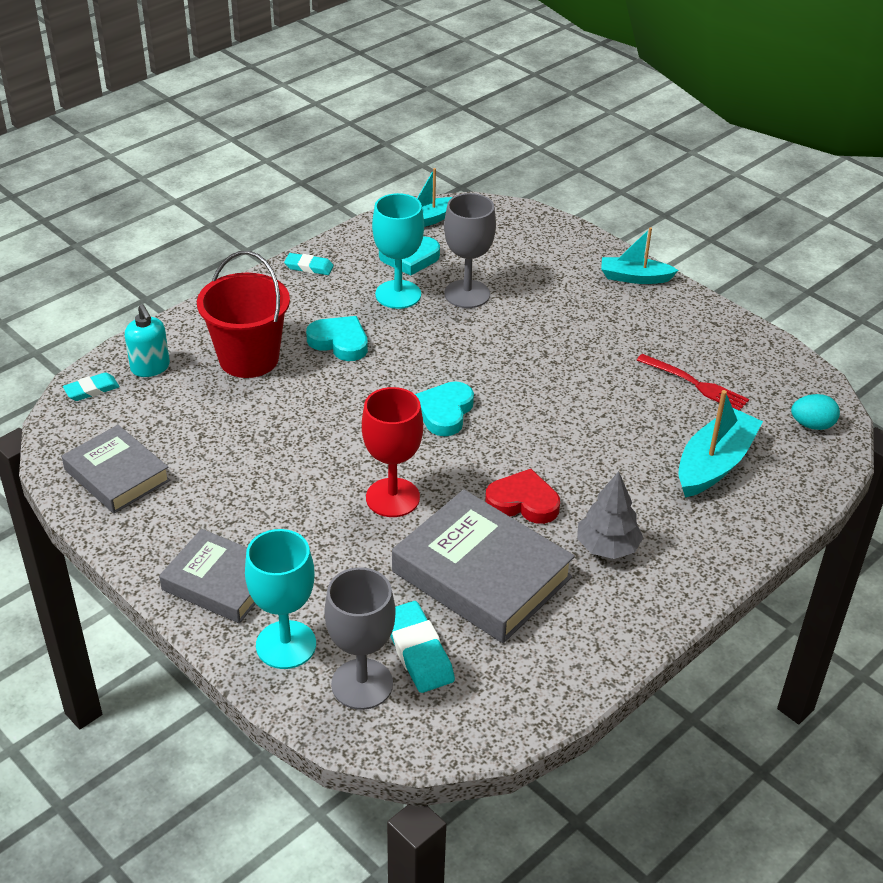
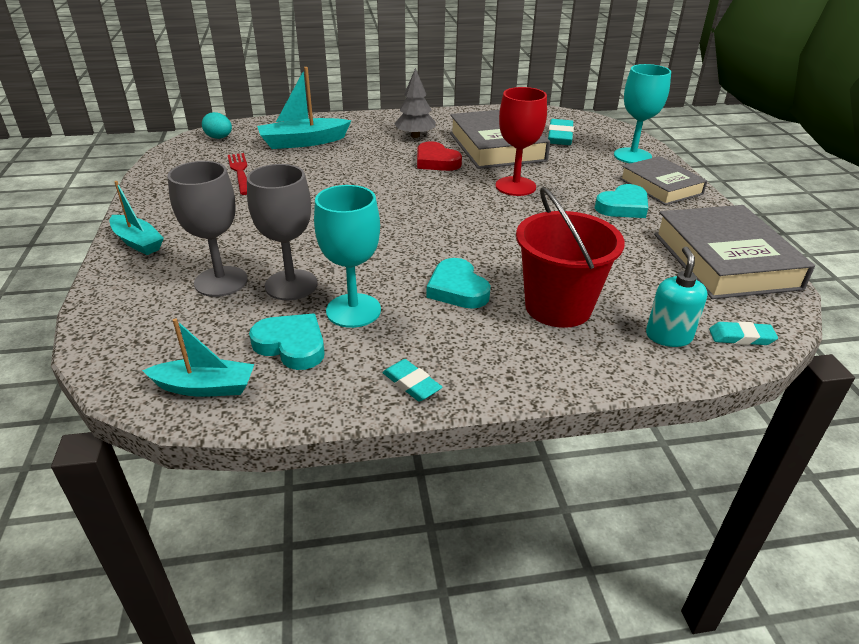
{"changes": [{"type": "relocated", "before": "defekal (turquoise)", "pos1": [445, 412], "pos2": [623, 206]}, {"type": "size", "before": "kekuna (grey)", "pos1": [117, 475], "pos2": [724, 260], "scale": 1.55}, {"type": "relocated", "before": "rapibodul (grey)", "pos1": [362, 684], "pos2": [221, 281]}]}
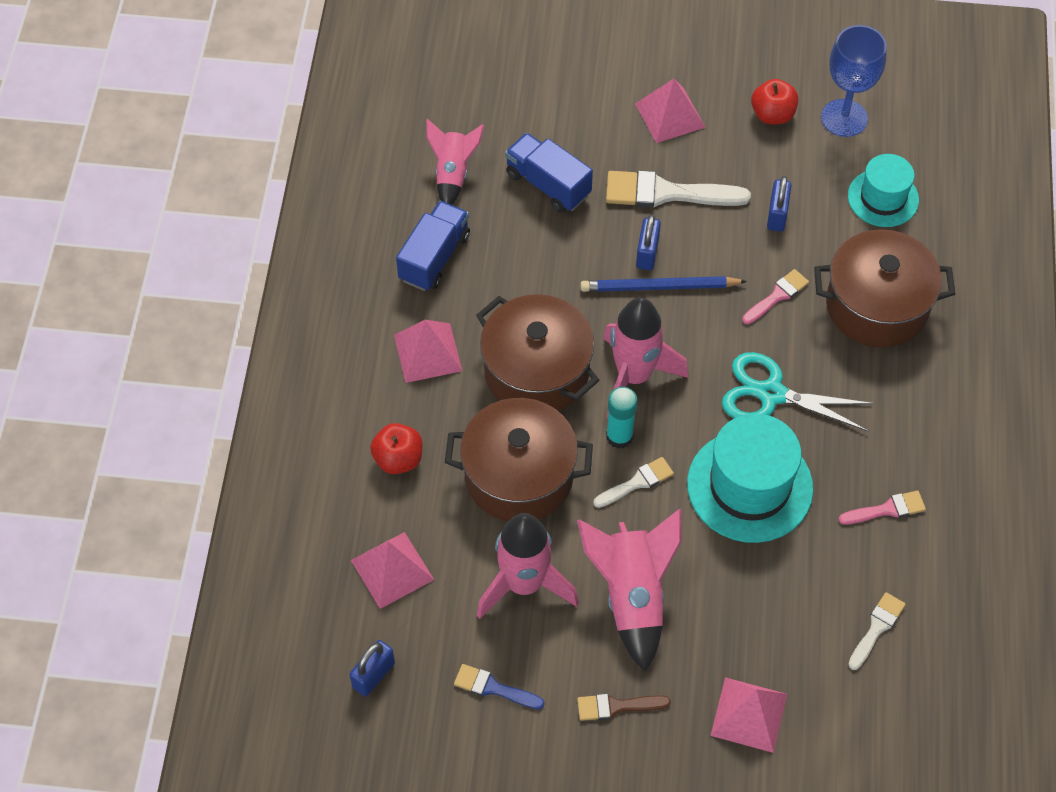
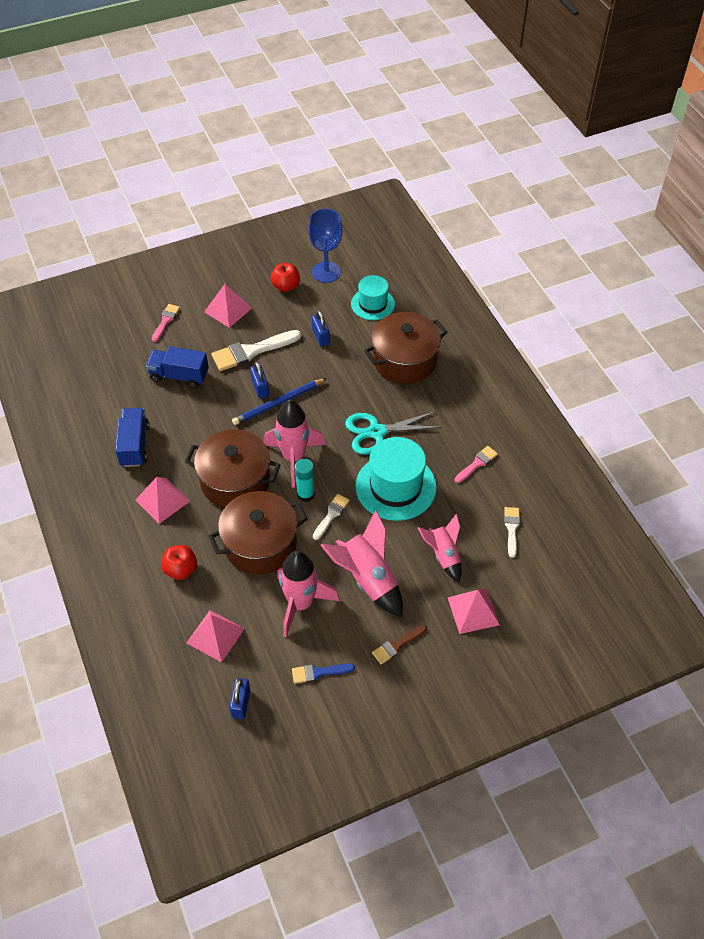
{"changes": [{"type": "relocated", "before": "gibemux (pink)", "pos1": [453, 174], "pos2": [443, 555]}, {"type": "relocated", "before": "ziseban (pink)", "pos1": [777, 296], "pos2": [165, 321]}]}
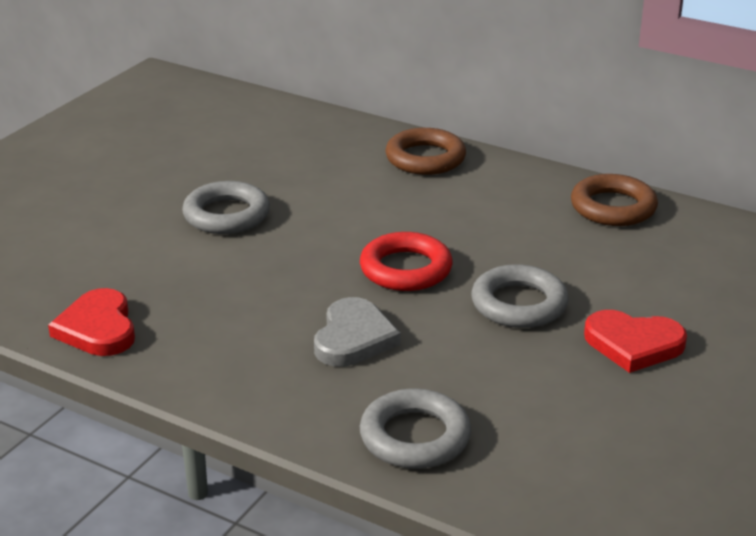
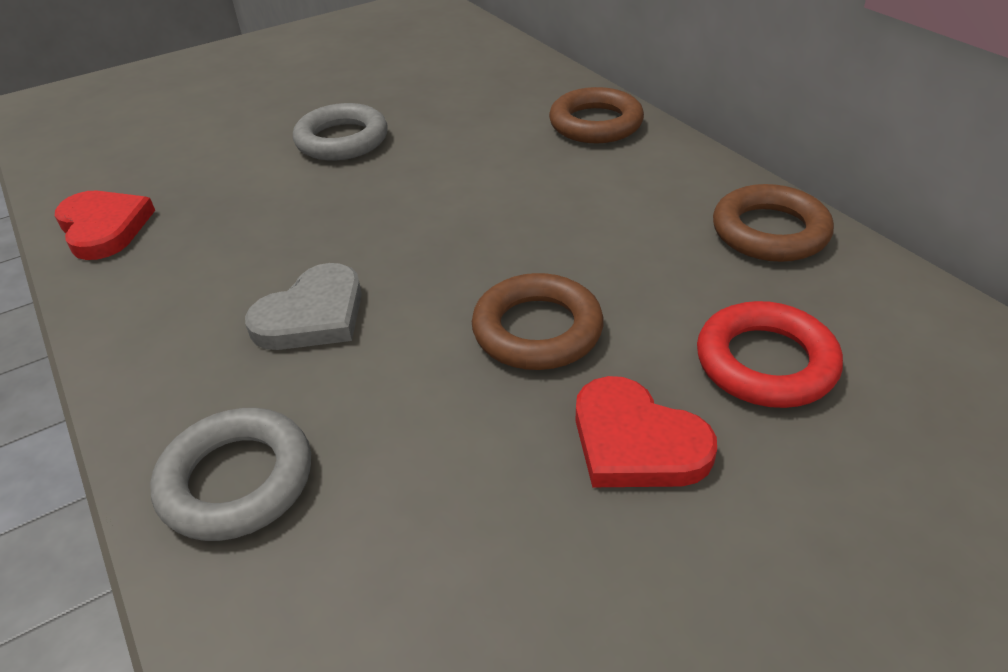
{"changes": [{"type": "relocated", "before": "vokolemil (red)", "pos1": [405, 269], "pos2": [765, 362]}, {"type": "colour", "before": "vokolemil (grey)", "after": "vokolemil (brown)", "pos1": [519, 304], "pos2": [537, 330]}, {"type": "spun", "before": "defekal (red)", "pos1": [98, 328], "pos2": [104, 228], "turn": 135}]}
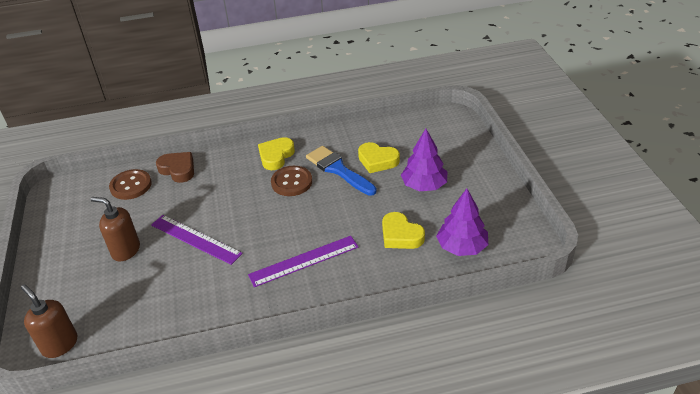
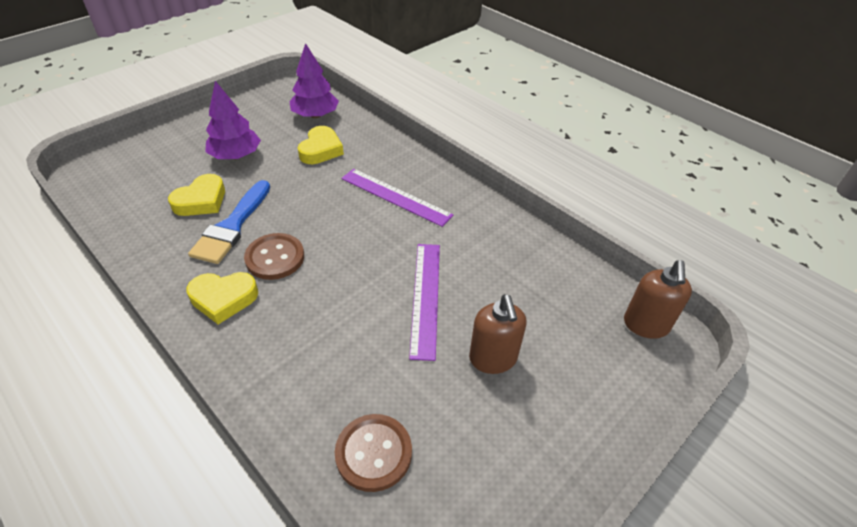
{"changes": [{"type": "spun", "before": "defekal (yellow)", "pos1": [377, 161], "pos2": [201, 201], "turn": 45}, {"type": "missing", "before": "defekal (brown)", "pos1": [178, 169]}]}
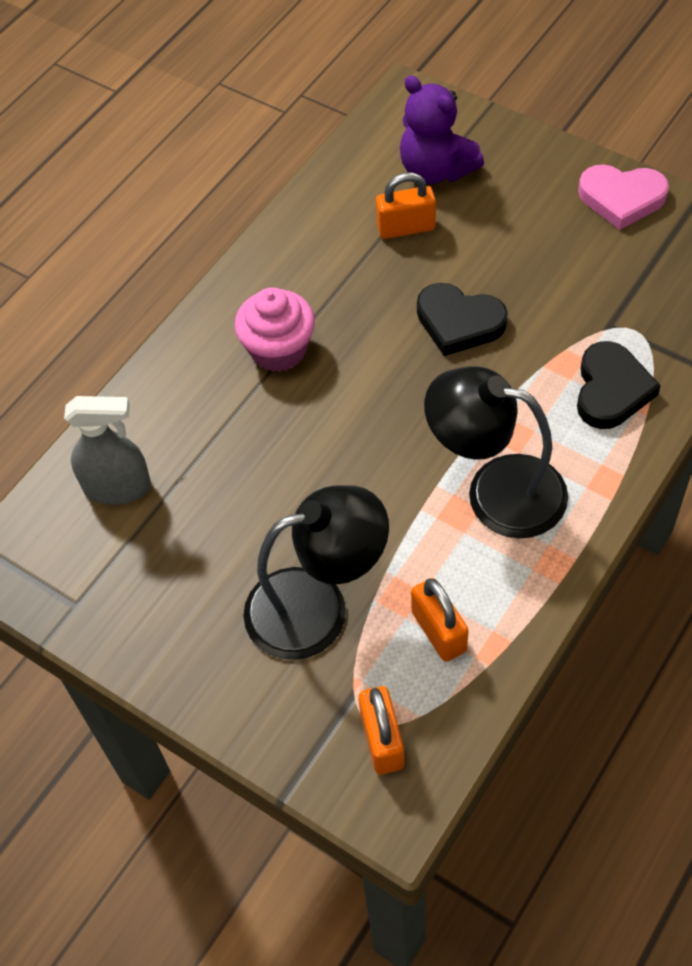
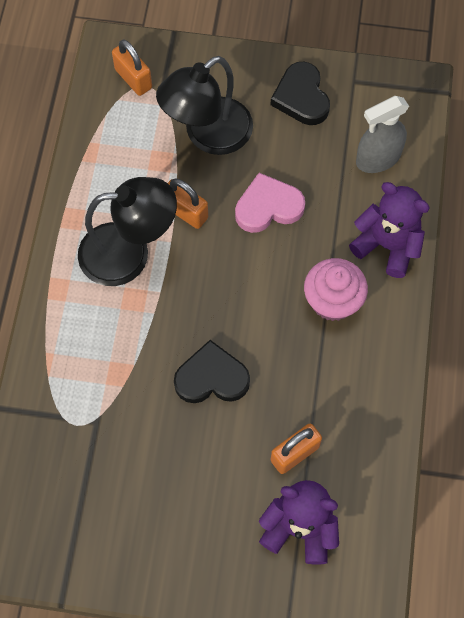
{"changes": [{"type": "relocated", "before": "defekal (pink)", "pos1": [621, 198], "pos2": [268, 207]}, {"type": "relocated", "before": "defekal (black)", "pos1": [611, 390], "pos2": [301, 97]}, {"type": "relocated", "before": "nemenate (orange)", "pos1": [438, 631], "pos2": [186, 212]}, {"type": "appeared", "after": "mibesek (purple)", "pos2": [387, 245]}]}
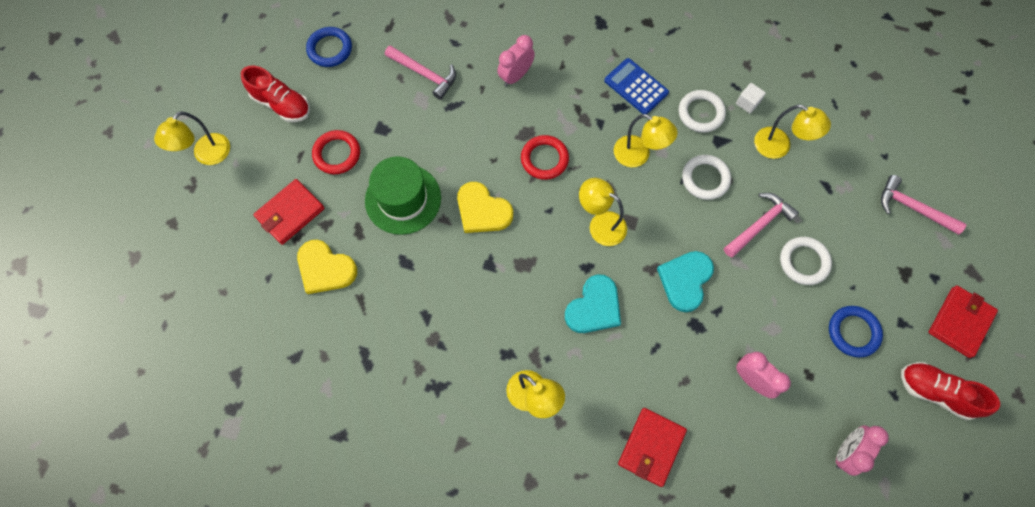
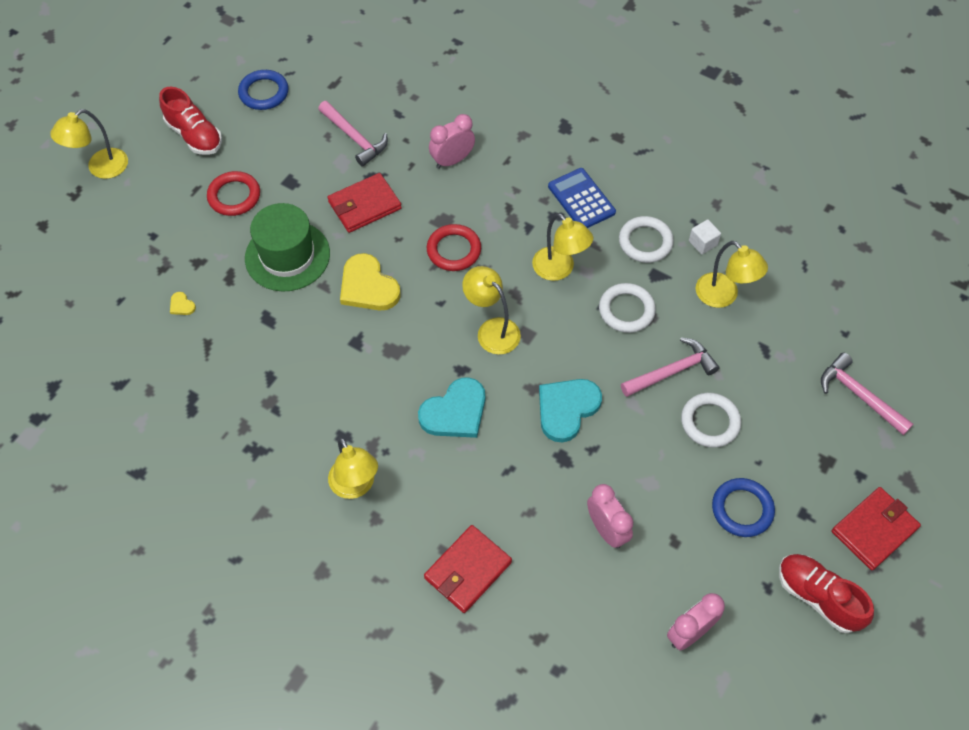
{"changes": [{"type": "relocated", "before": "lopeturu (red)", "pos1": [290, 213], "pos2": [364, 205]}, {"type": "size", "before": "defekal (yellow)", "pos1": [325, 268], "pos2": [182, 305], "scale": 0.42}]}
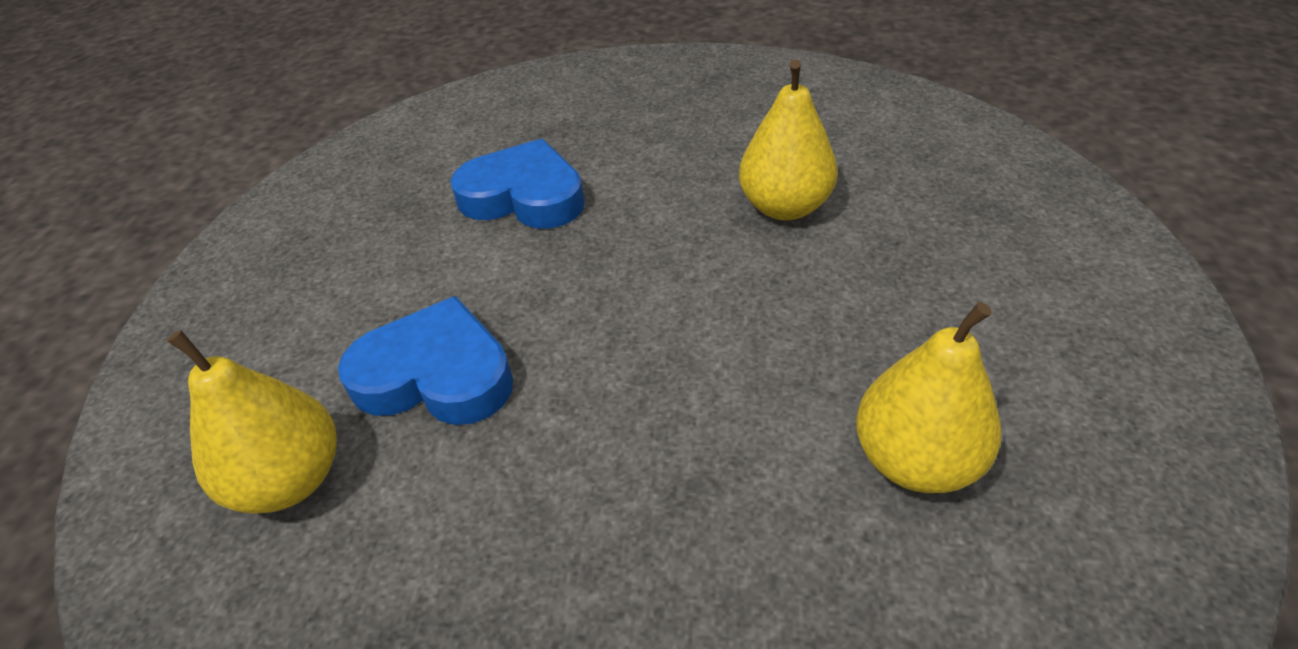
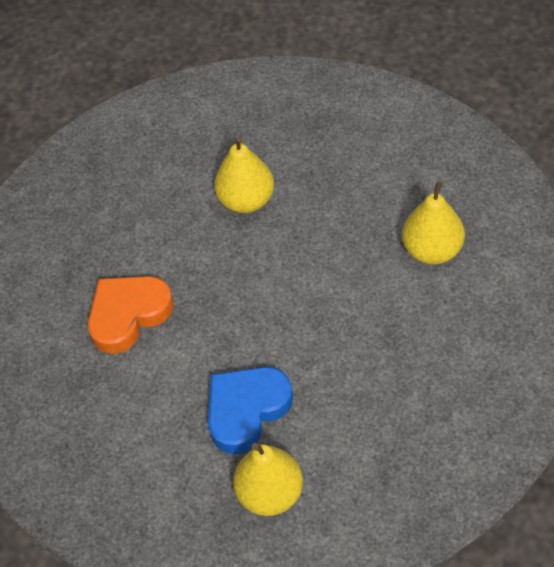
{"changes": [{"type": "colour", "before": "defekal (blue)", "after": "defekal (orange)", "pos1": [524, 196], "pos2": [128, 315]}]}
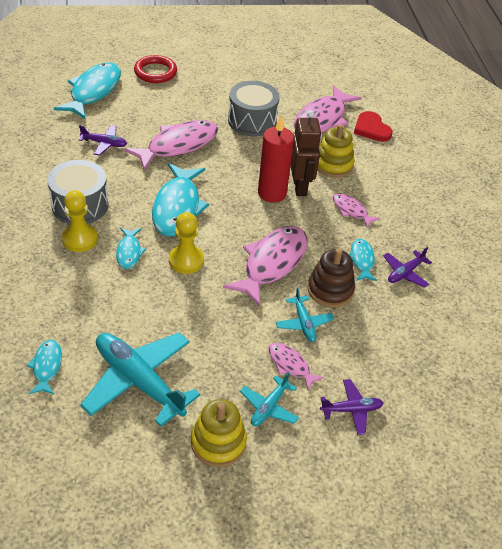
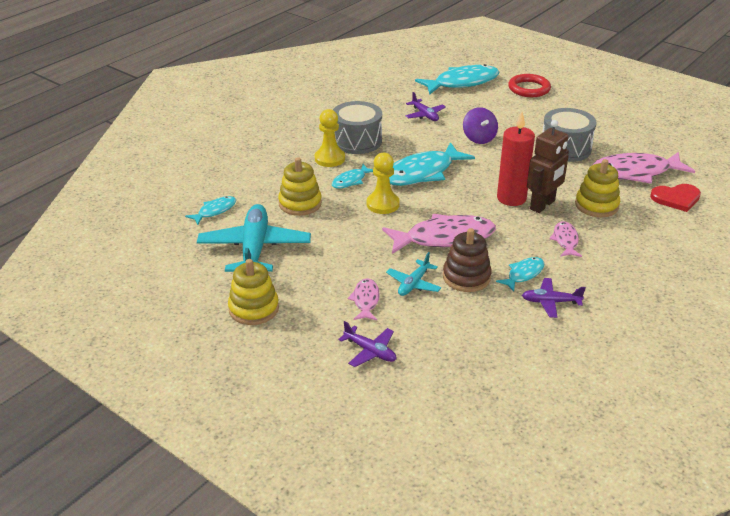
{"changes": [{"type": "spun", "before": "defekal (red)", "pos1": [371, 128], "pos2": [676, 198], "turn": -120}, {"type": "exchanged", "before": "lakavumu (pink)", "after": "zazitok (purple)", "pos1": [178, 145], "pos2": [479, 138]}, {"type": "missing", "before": "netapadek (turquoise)", "pos1": [269, 407]}, {"type": "appeared", "after": "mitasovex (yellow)", "pos2": [300, 203]}]}
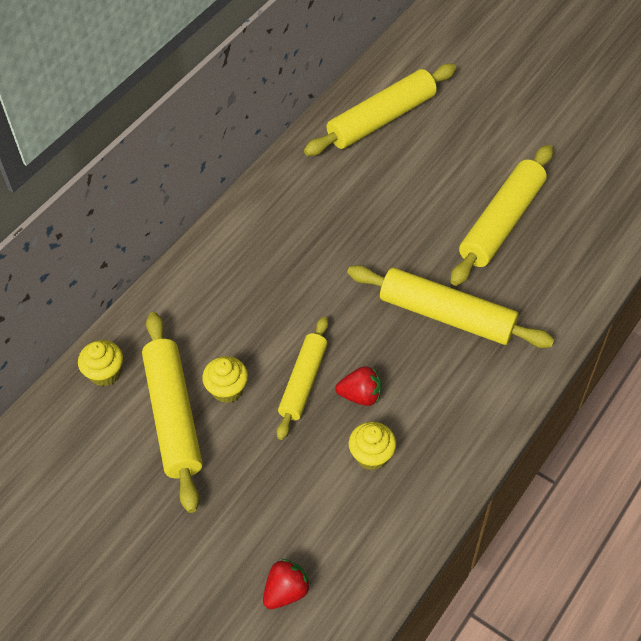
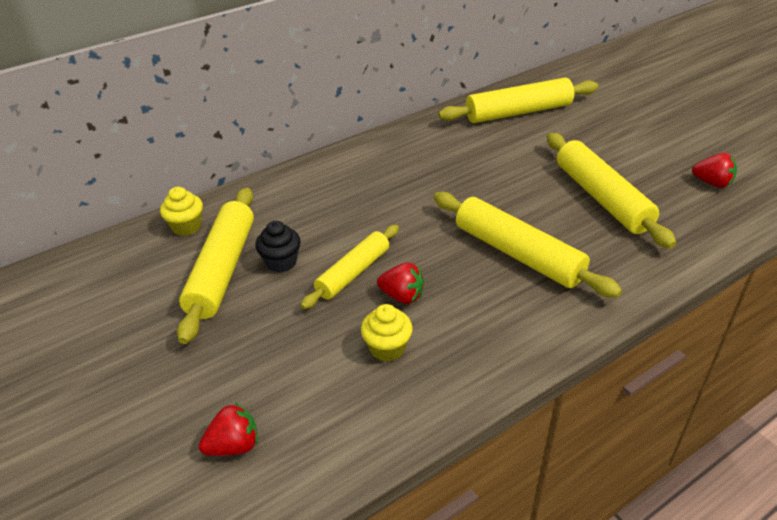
{"changes": [{"type": "spun", "before": "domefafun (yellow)", "pos1": [502, 223], "pos2": [602, 198], "turn": -75}, {"type": "colour", "before": "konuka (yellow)", "after": "konuka (black)", "pos1": [227, 389], "pos2": [281, 262]}, {"type": "appeared", "after": "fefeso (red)", "pos2": [712, 183]}]}
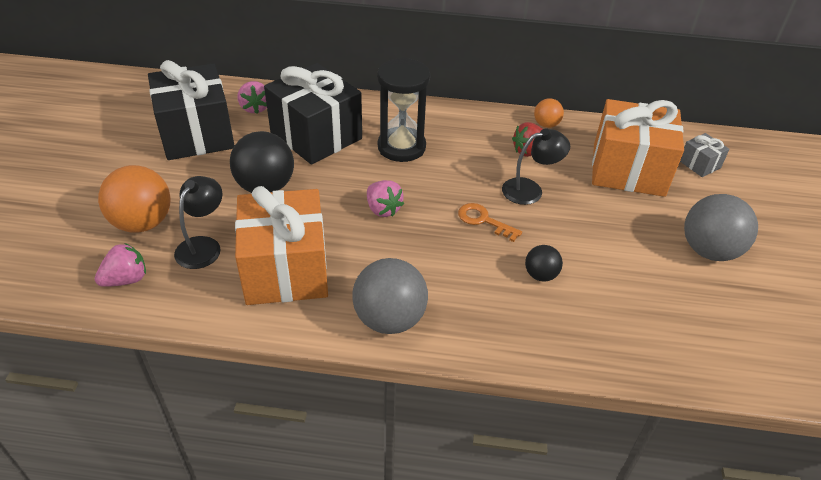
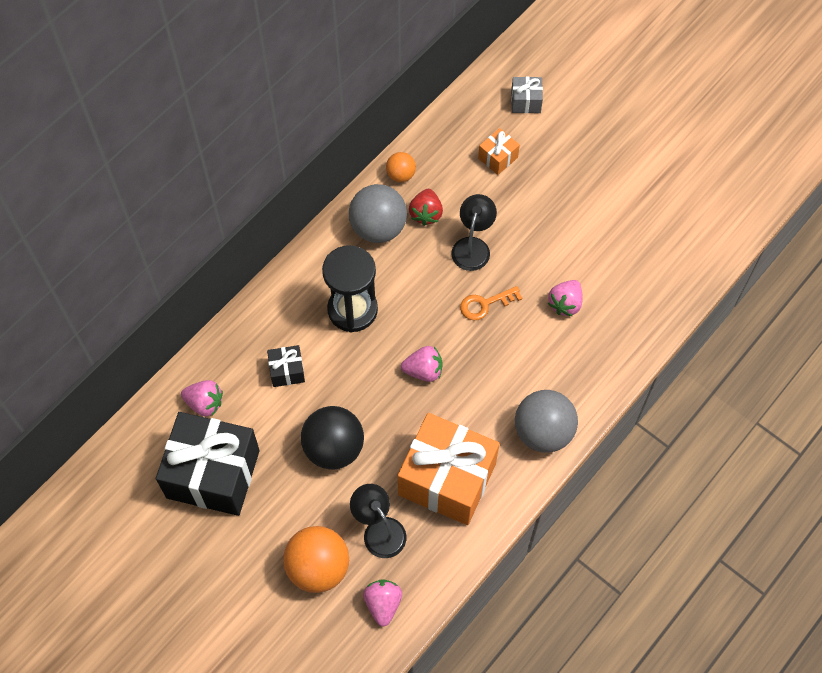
{"changes": [{"type": "size", "before": "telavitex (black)", "pos1": [316, 135], "pos2": [287, 371], "scale": 0.43}, {"type": "size", "before": "telavitex (orange)", "pos1": [628, 170], "pos2": [498, 158], "scale": 0.43}, {"type": "relocated", "before": "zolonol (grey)", "pos1": [709, 250], "pos2": [378, 228]}, {"type": "exchanged", "before": "zolonol (black)", "after": "fefeso (pink)", "pos1": [540, 275], "pos2": [565, 304]}]}
